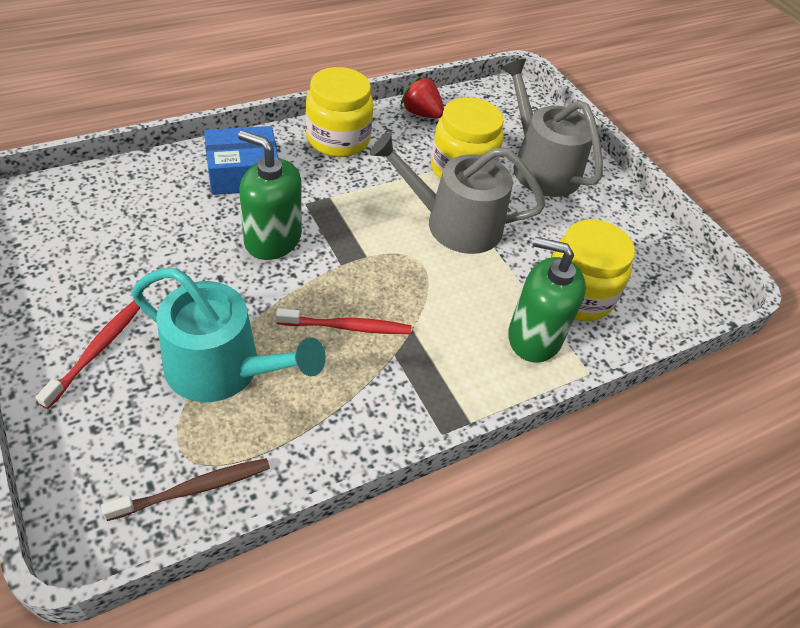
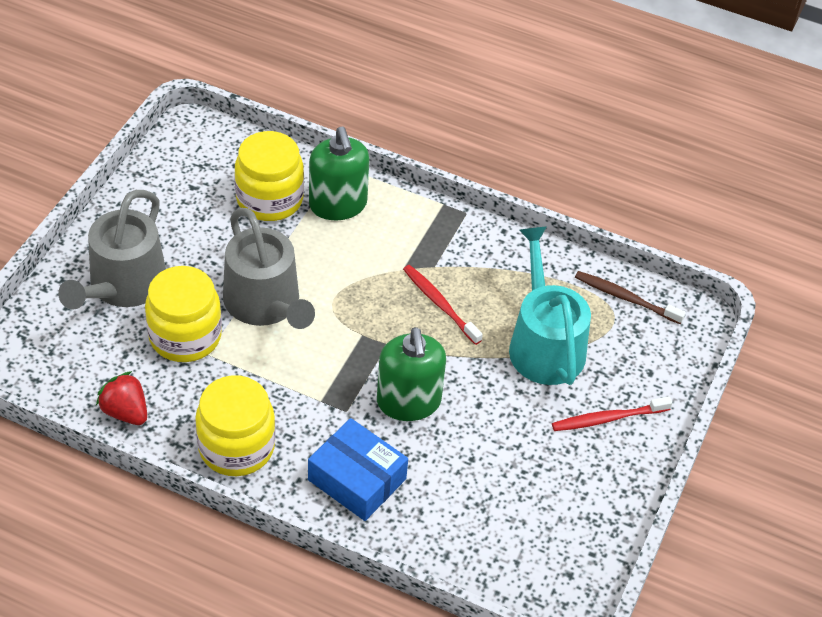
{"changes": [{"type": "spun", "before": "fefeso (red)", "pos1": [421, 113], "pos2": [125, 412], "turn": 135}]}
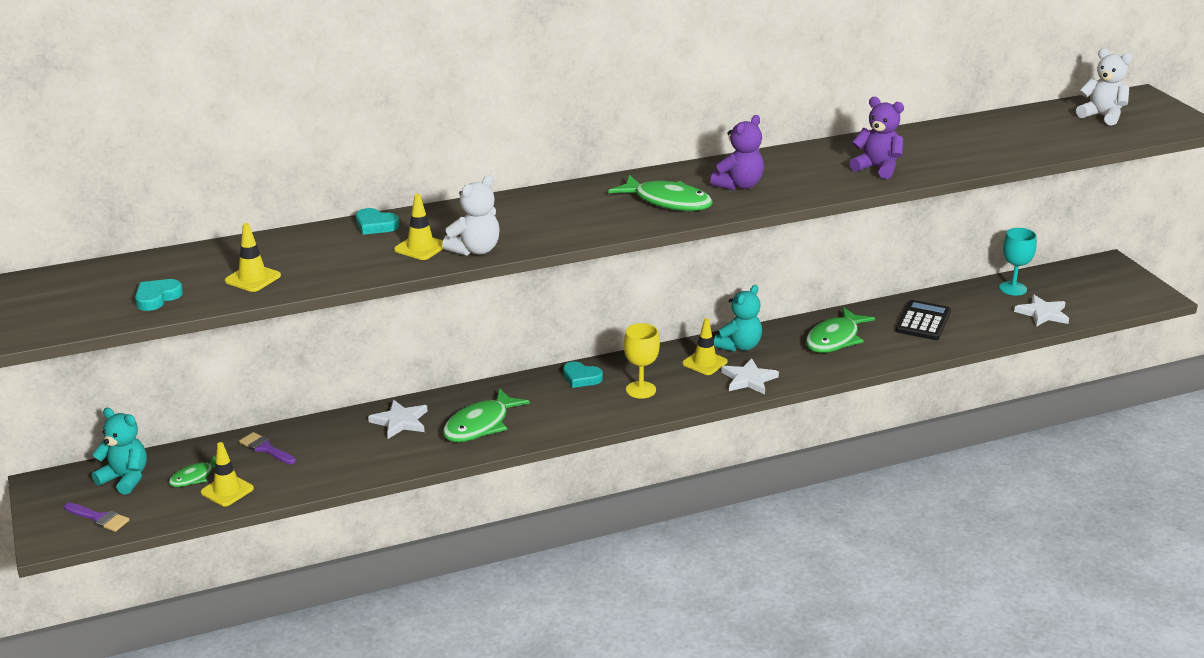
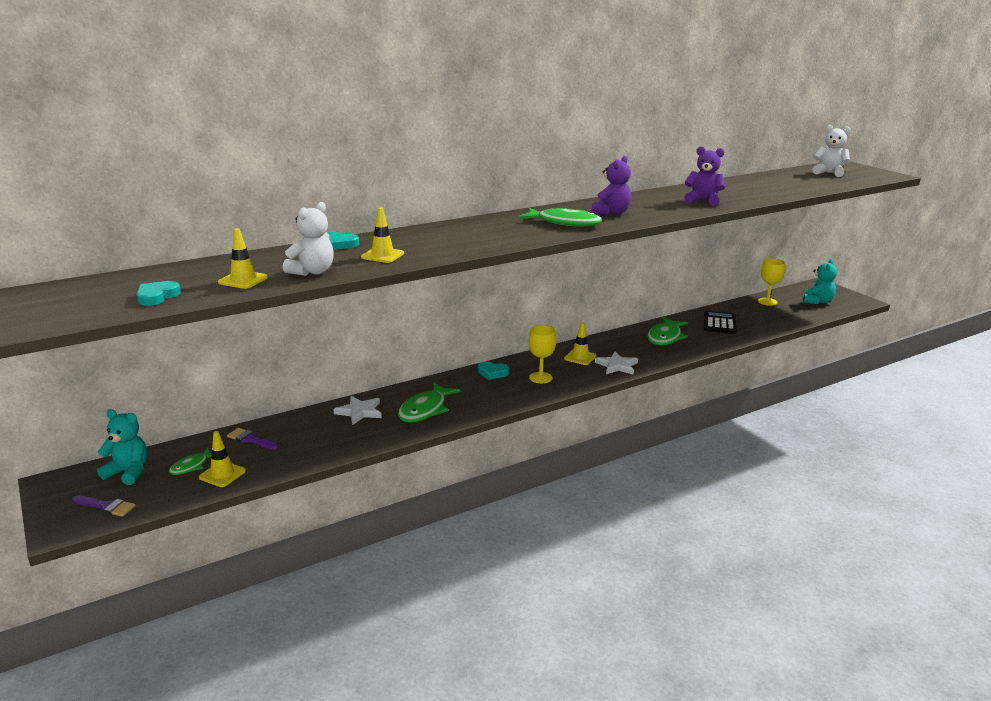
{"changes": [{"type": "relocated", "before": "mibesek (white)", "pos1": [475, 250], "pos2": [312, 272]}, {"type": "colour", "before": "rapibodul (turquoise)", "after": "rapibodul (yellow)", "pos1": [1013, 288], "pos2": [767, 301]}, {"type": "relocated", "before": "mibesek (turquoise)", "pos1": [739, 346], "pos2": [817, 301]}, {"type": "missing", "before": "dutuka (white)", "pos1": [1042, 313]}]}
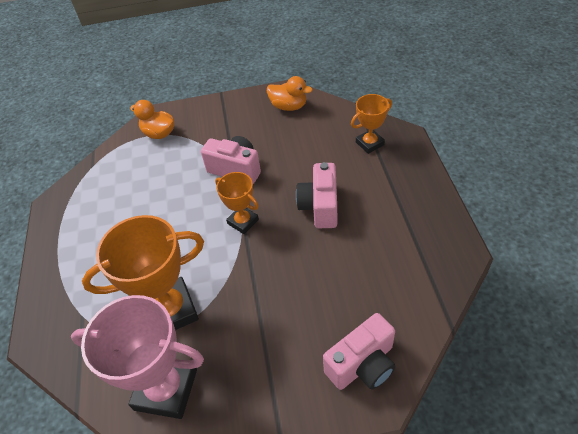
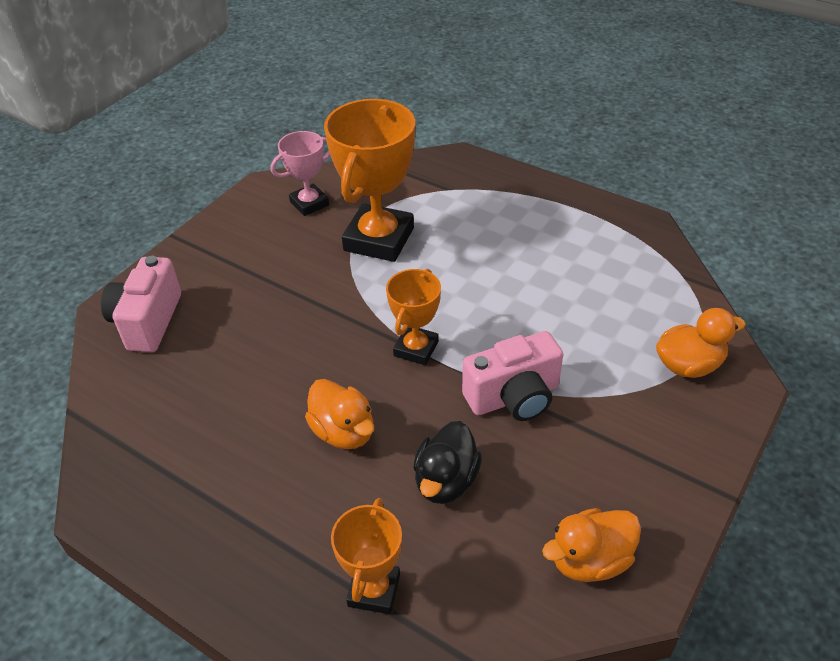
{"changes": [{"type": "exchanged", "before": "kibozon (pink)", "after": "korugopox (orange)", "pos1": [320, 206], "pos2": [343, 432]}, {"type": "spun", "before": "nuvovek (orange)", "pos1": [243, 222], "pos2": [416, 349], "turn": -60}, {"type": "size", "before": "nuvovek (pink)", "pos1": [166, 389], "pos2": [309, 203], "scale": 0.55}, {"type": "appeared", "after": "korugopox (black)", "pos2": [446, 481]}]}
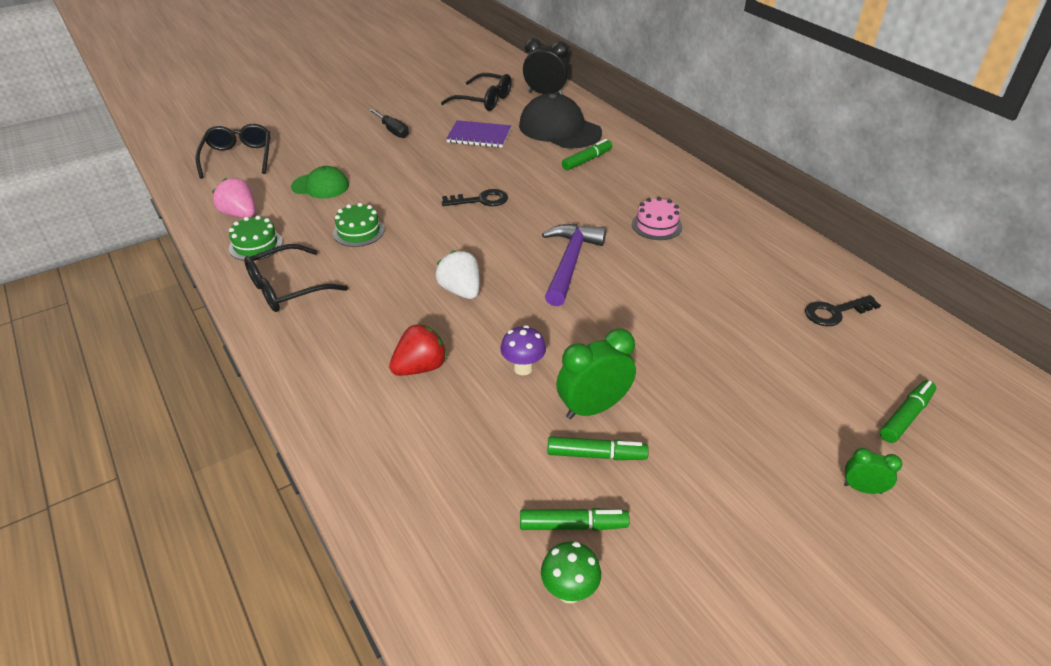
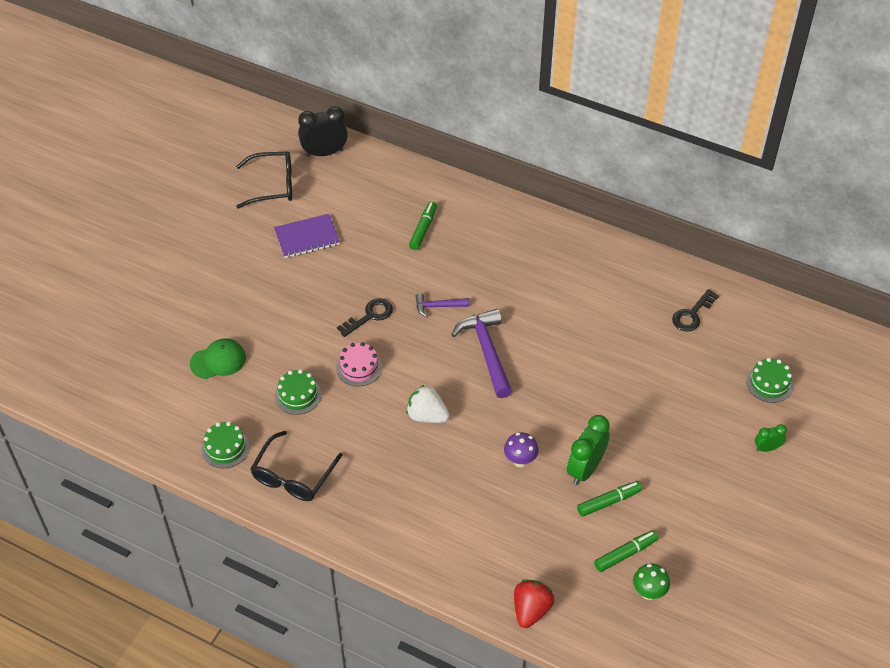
{"changes": [{"type": "missing", "before": "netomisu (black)", "pos1": [559, 129]}, {"type": "missing", "before": "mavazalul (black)", "pos1": [392, 131]}, {"type": "missing", "before": "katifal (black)", "pos1": [238, 157]}, {"type": "missing", "before": "fefeso (pink)", "pos1": [240, 214]}, {"type": "relocated", "before": "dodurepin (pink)", "pos1": [656, 225], "pos2": [359, 367]}, {"type": "relocated", "before": "fefeso (red)", "pos1": [420, 367], "pos2": [531, 610]}, {"type": "exchanged", "before": "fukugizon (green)", "after": "dodurepin (green)", "pos1": [905, 416], "pos2": [769, 383]}, {"type": "appeared", "after": "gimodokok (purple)", "pos2": [438, 306]}]}
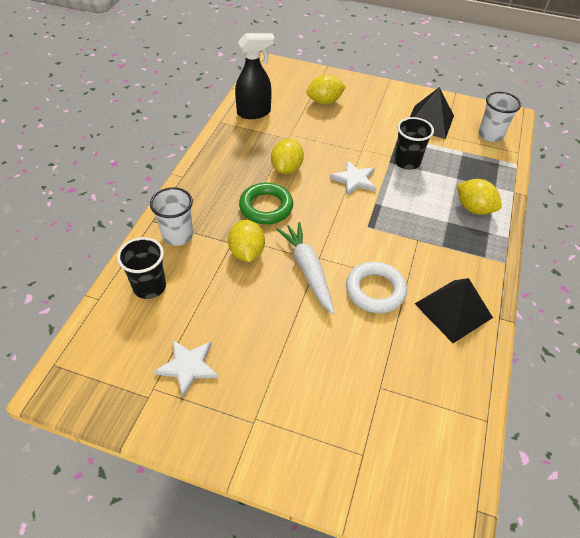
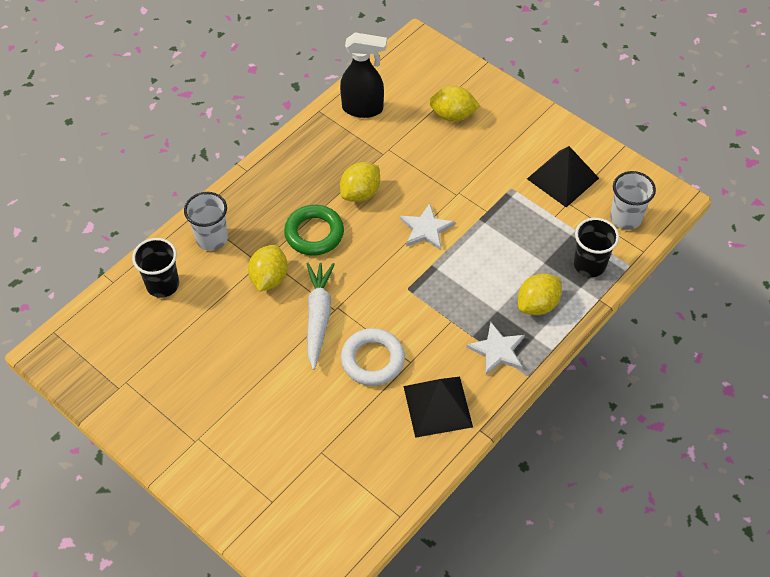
{"changes": [{"type": "relocated", "before": "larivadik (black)", "pos1": [407, 162], "pos2": [589, 264]}, {"type": "spun", "before": "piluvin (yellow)", "pos1": [474, 208], "pos2": [537, 305], "turn": 75}, {"type": "relocated", "before": "dutuka (white)", "pos1": [188, 366], "pos2": [497, 350]}]}
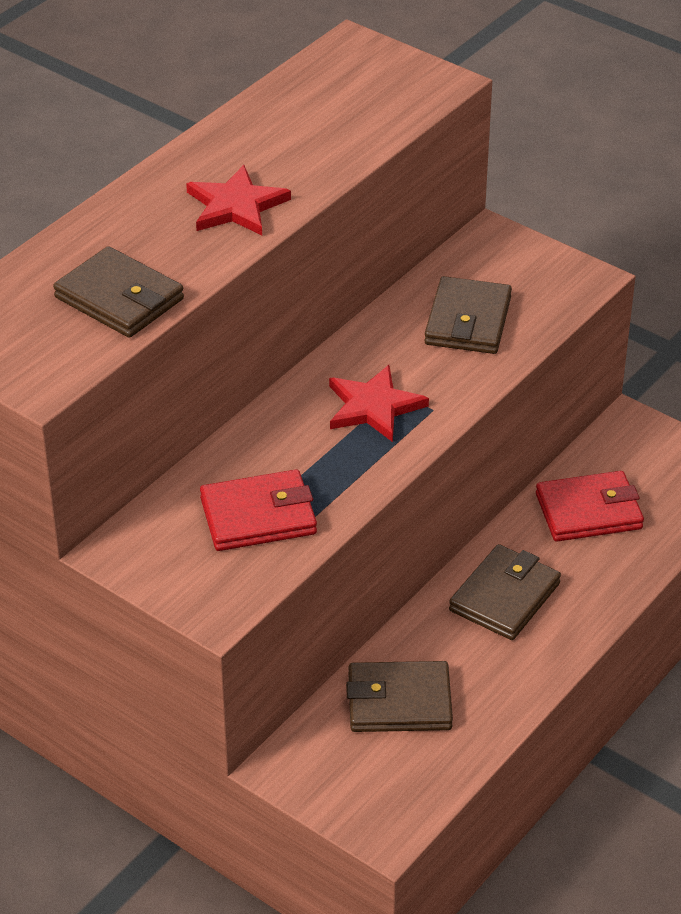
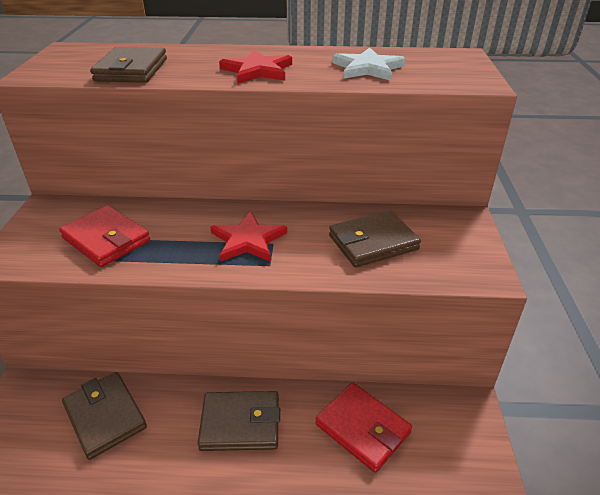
{"changes": [{"type": "appeared", "after": "dutuka (white)", "pos2": [368, 68]}]}
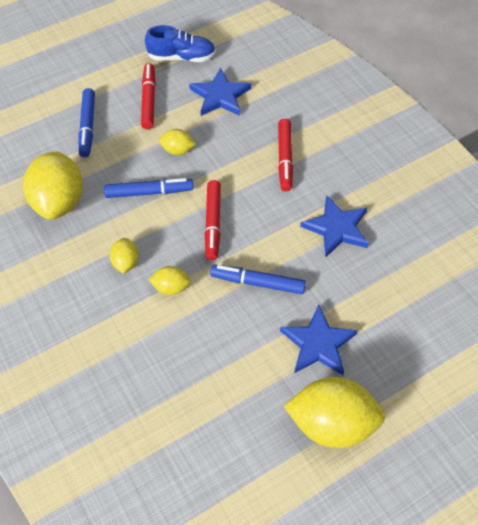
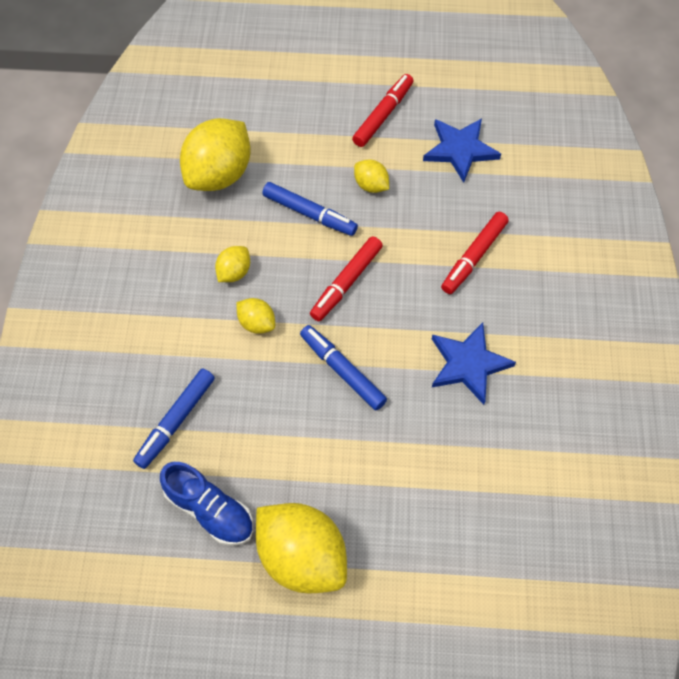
{"changes": [{"type": "relocated", "before": "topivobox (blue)", "pos1": [181, 57], "pos2": [210, 510]}, {"type": "relocated", "before": "fukugizon (blue)", "pos1": [87, 126], "pos2": [176, 421]}, {"type": "missing", "before": "dutuka (blue)", "pos1": [318, 343]}]}
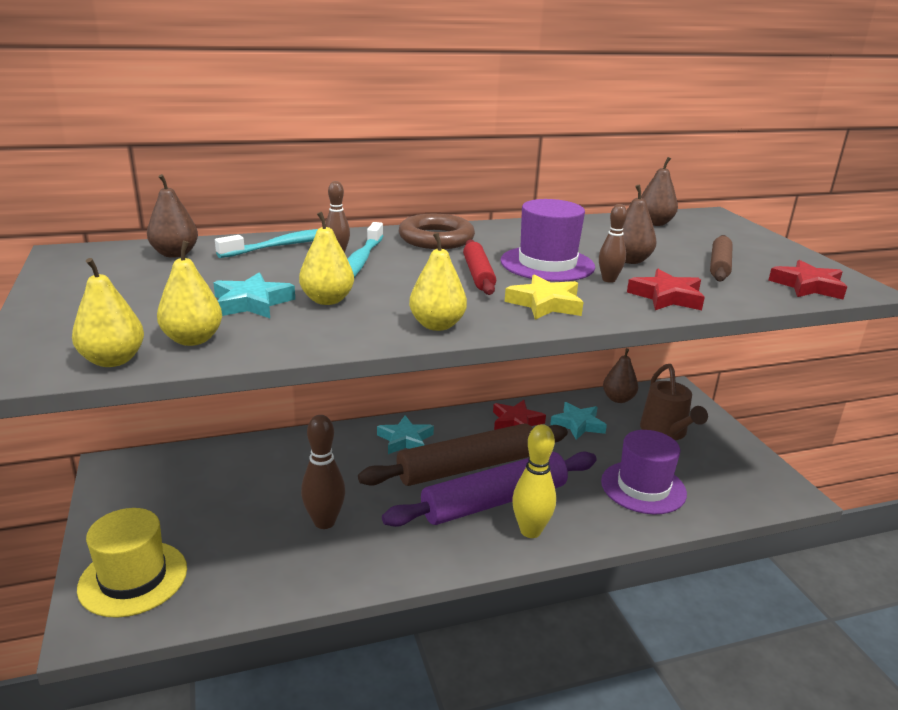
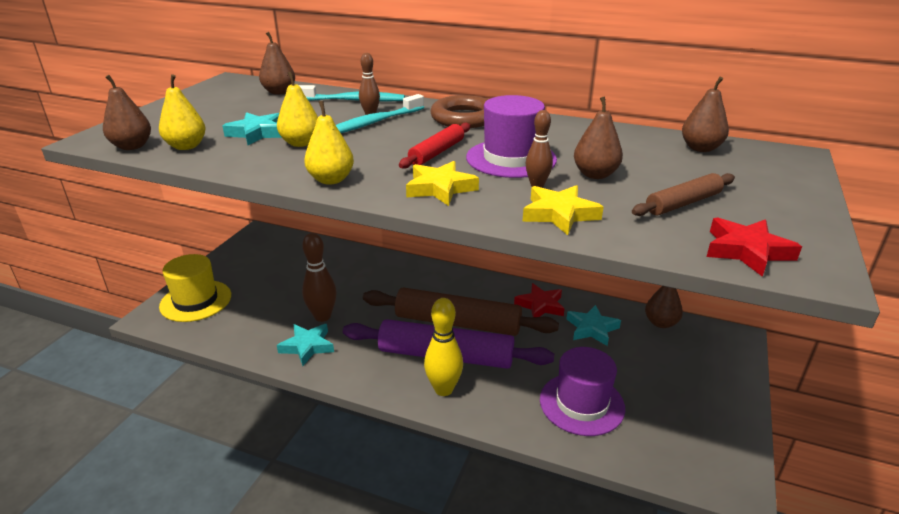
{"changes": [{"type": "colour", "before": "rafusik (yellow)", "after": "rafusik (brown)", "pos1": [113, 360], "pos2": [132, 146]}, {"type": "colour", "before": "dutuka (red)", "after": "dutuka (yellow)", "pos1": [666, 297], "pos2": [559, 214]}, {"type": "missing", "before": "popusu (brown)", "pos1": [666, 431]}, {"type": "relocated", "before": "dutuka (turquoise)", "pos1": [405, 440], "pos2": [307, 346]}]}
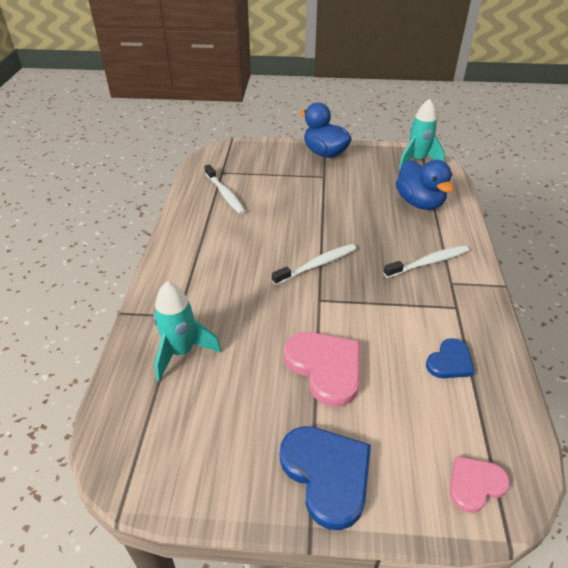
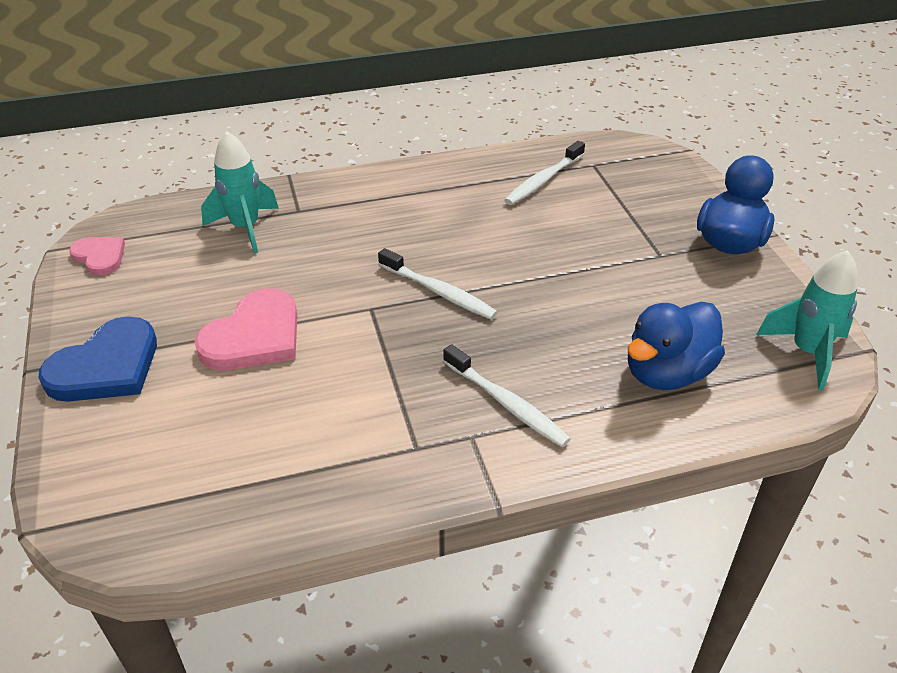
{"changes": [{"type": "missing", "before": "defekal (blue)", "pos1": [450, 362]}, {"type": "relocated", "before": "defekal (pink)", "pos1": [475, 484], "pos2": [100, 257]}]}
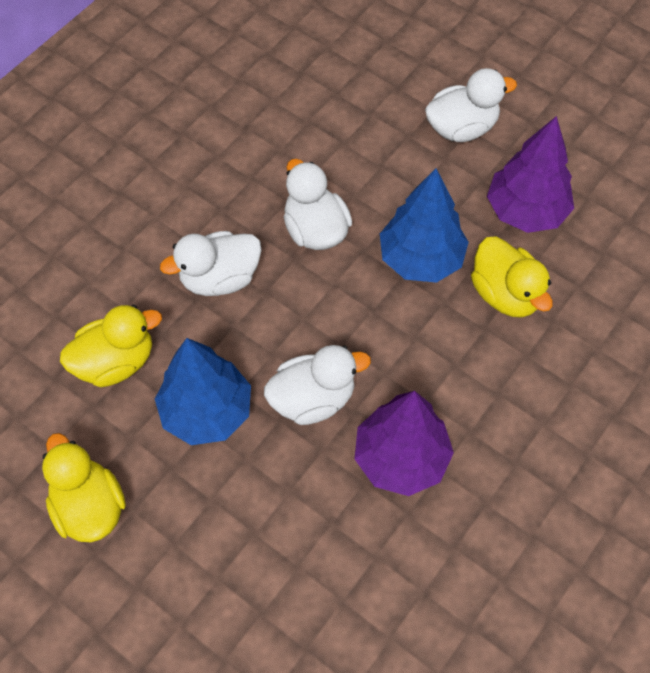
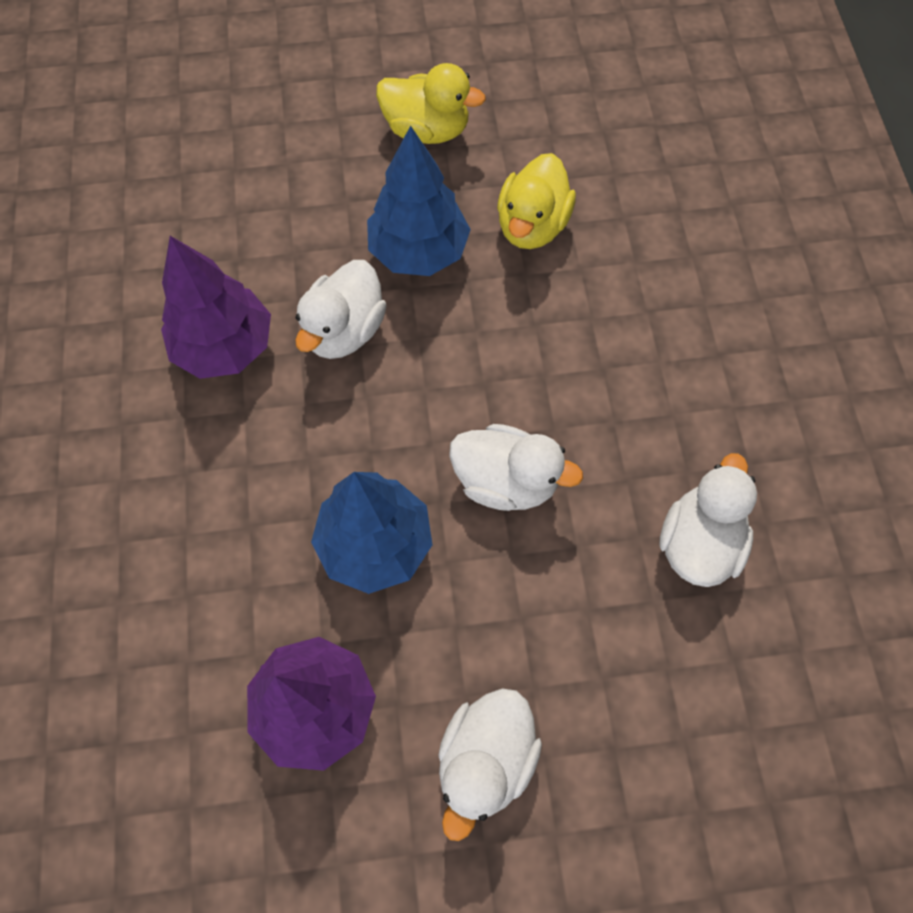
{"changes": [{"type": "relocated", "before": "korugopox (white)", "pos1": [220, 278], "pos2": [698, 542]}, {"type": "missing", "before": "korugopox (yellow)", "pos1": [505, 294]}]}
